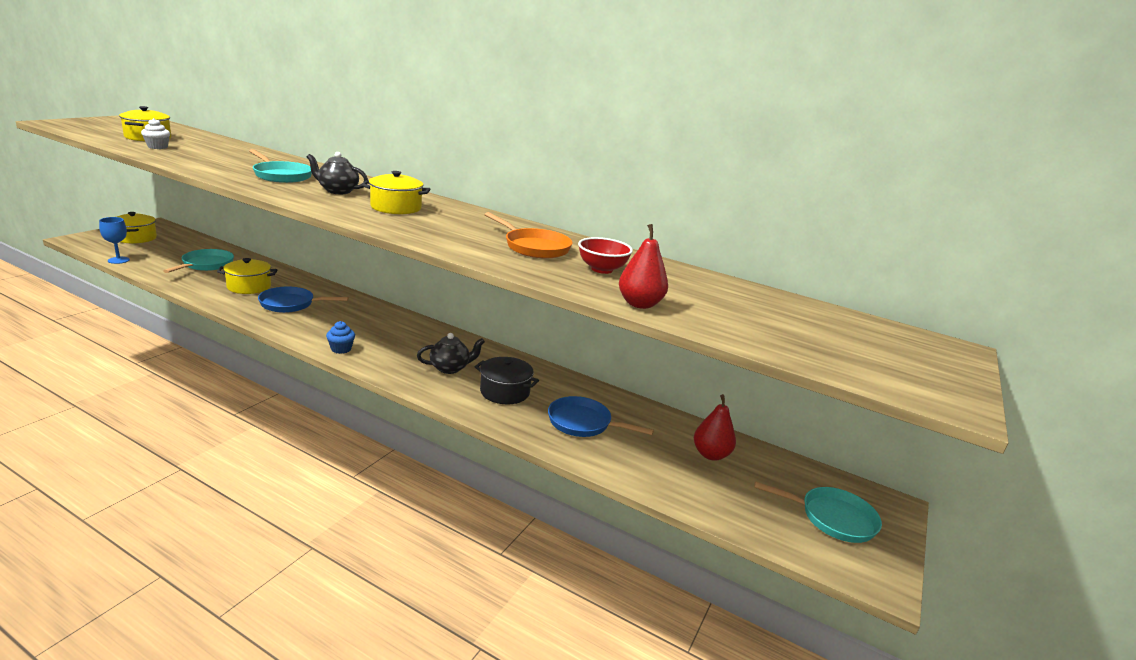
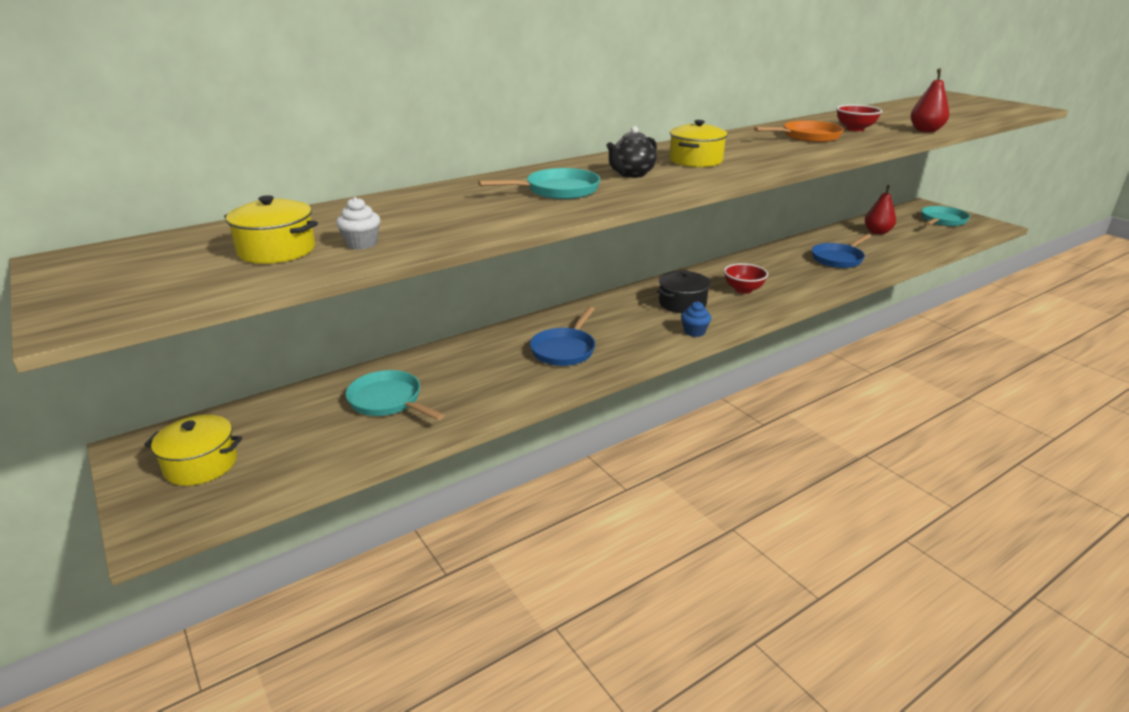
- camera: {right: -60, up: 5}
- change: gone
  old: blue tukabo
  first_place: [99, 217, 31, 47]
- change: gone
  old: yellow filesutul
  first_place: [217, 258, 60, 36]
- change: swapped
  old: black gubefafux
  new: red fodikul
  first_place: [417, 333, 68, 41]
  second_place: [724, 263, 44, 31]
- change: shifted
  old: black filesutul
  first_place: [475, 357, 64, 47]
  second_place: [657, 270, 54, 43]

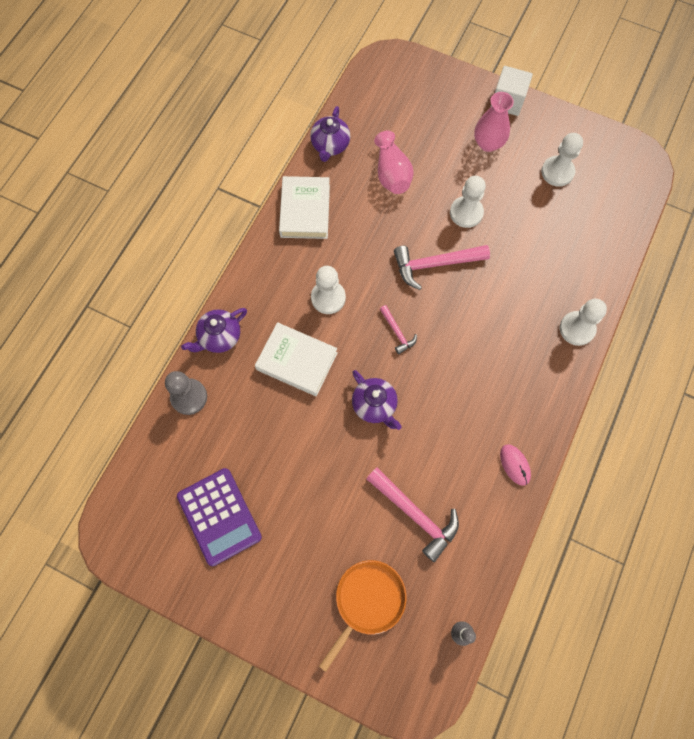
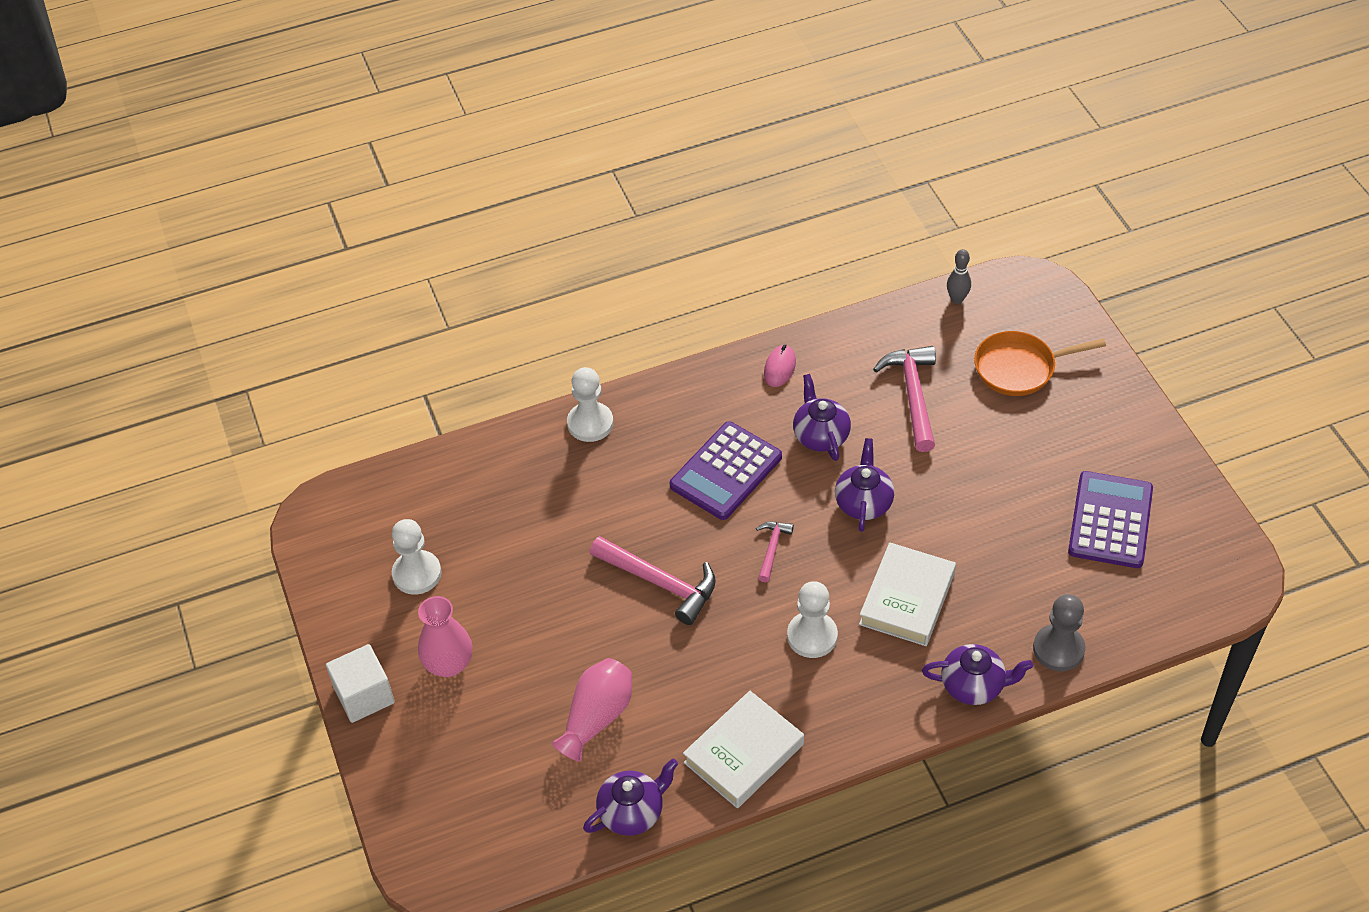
- camera: {right: -135, up: -20}
- change: gone
  old: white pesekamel
  first_place: [450, 176, 36, 52]
- change: rotated
  old: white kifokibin
  first_place: [255, 322, 83, 74]
  second_place: [859, 542, 97, 104]
  degrees: 45
- change: new
  new: purple gubefafux
  second_place: [793, 374, 58, 87]
- change: new
  new: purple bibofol
  second_place: [670, 421, 112, 99]

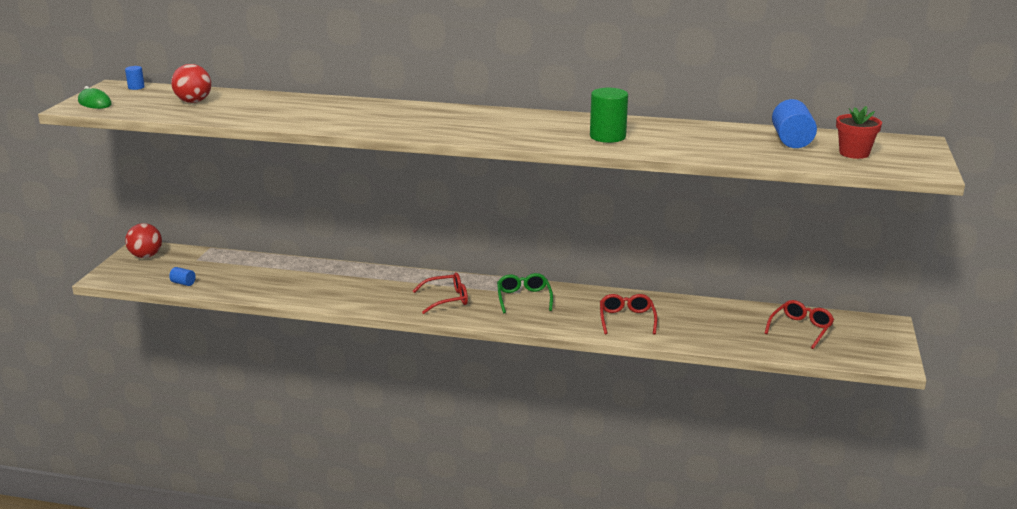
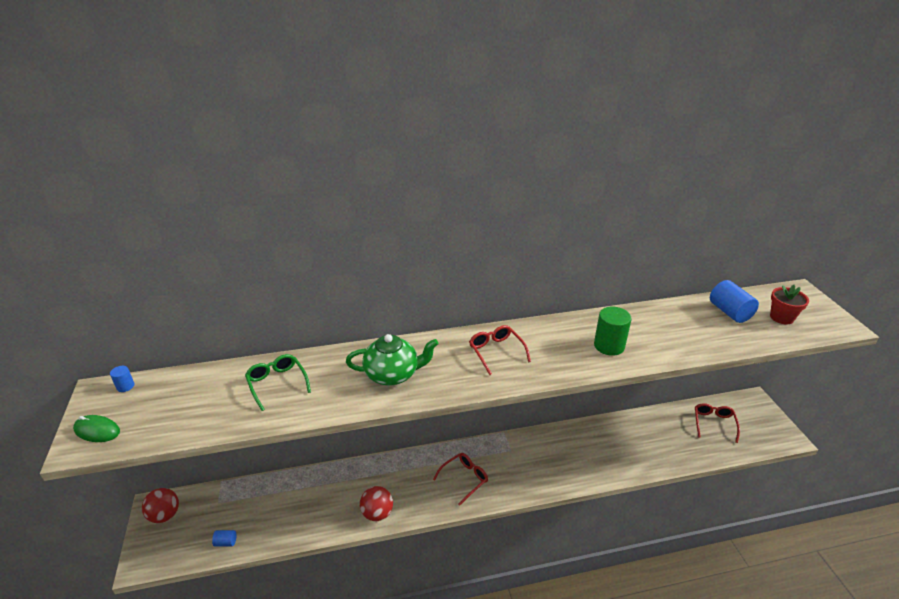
- camera: {right: -25, up: 10}
- change: shifted
  old: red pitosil
  first_place: [171, 64, 40, 39]
  second_place: [360, 486, 33, 35]
- change: shifted
  old: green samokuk
  first_place: [497, 273, 56, 40]
  second_place: [245, 354, 66, 57]
- change: shifted
  old: red samokuk
  first_place: [600, 294, 57, 41]
  second_place: [469, 325, 62, 50]
- change: new
  new: green gubefafux
  second_place: [346, 334, 92, 52]

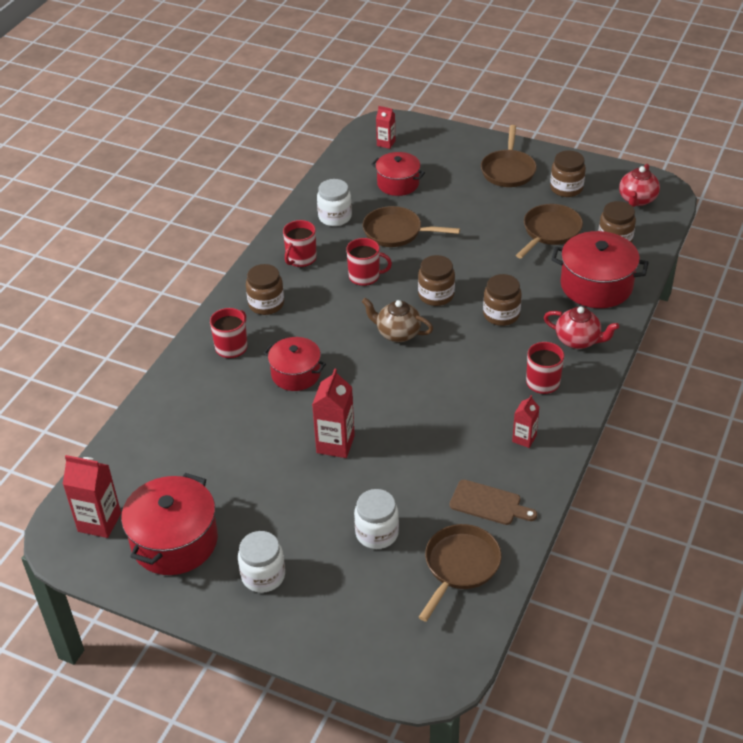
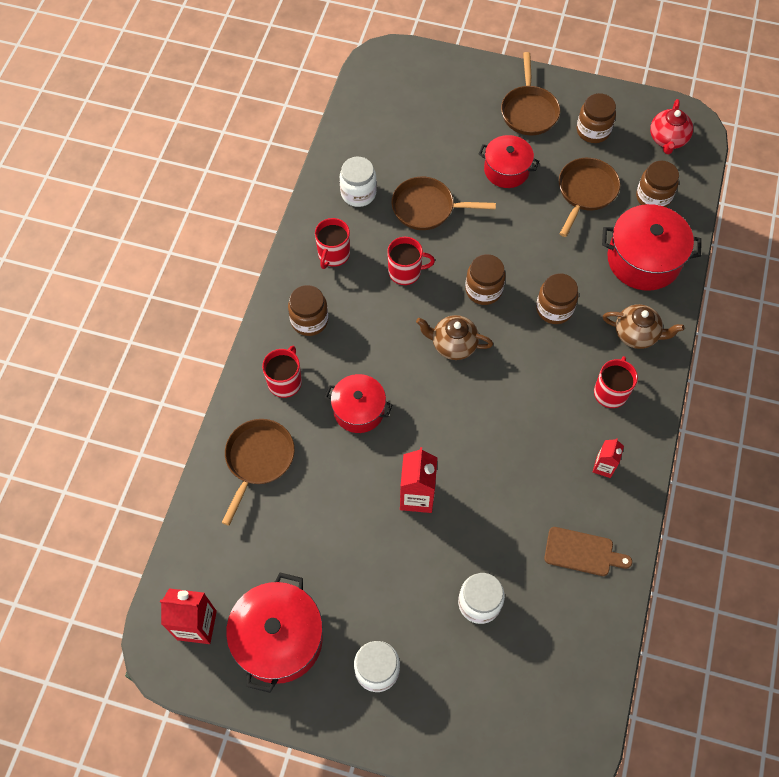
- camera: {right: -10, up: 20}
- change: gone
  old: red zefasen
  first_place: [376, 106, 19, 43]
- change: shifted
  old: red filesutul
  first_place: [371, 152, 54, 44]
  second_place: [479, 135, 60, 53]
- change: repainted
  old: red gubefafux
  new: brown gubefafux
  first_place: [544, 306, 75, 43]
  second_place: [603, 304, 81, 45]
- change: shifted
  old: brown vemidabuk
  first_place: [419, 524, 83, 98]
  second_place: [221, 419, 74, 107]

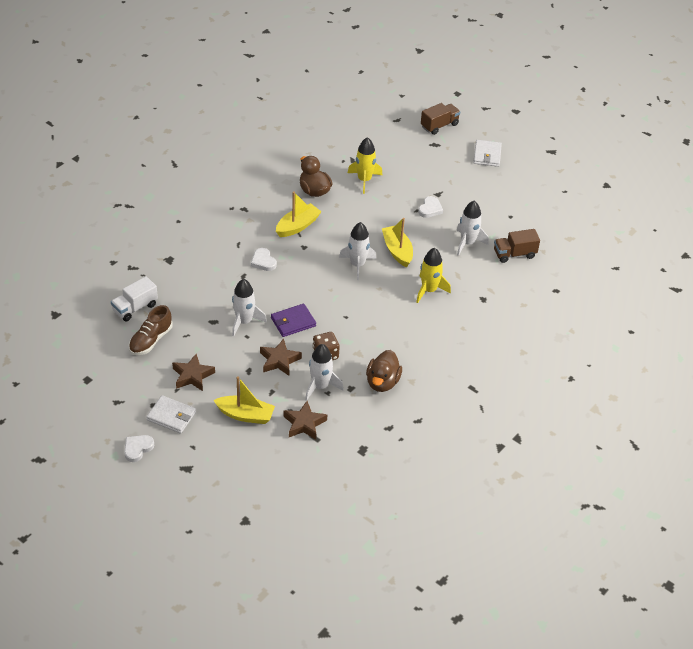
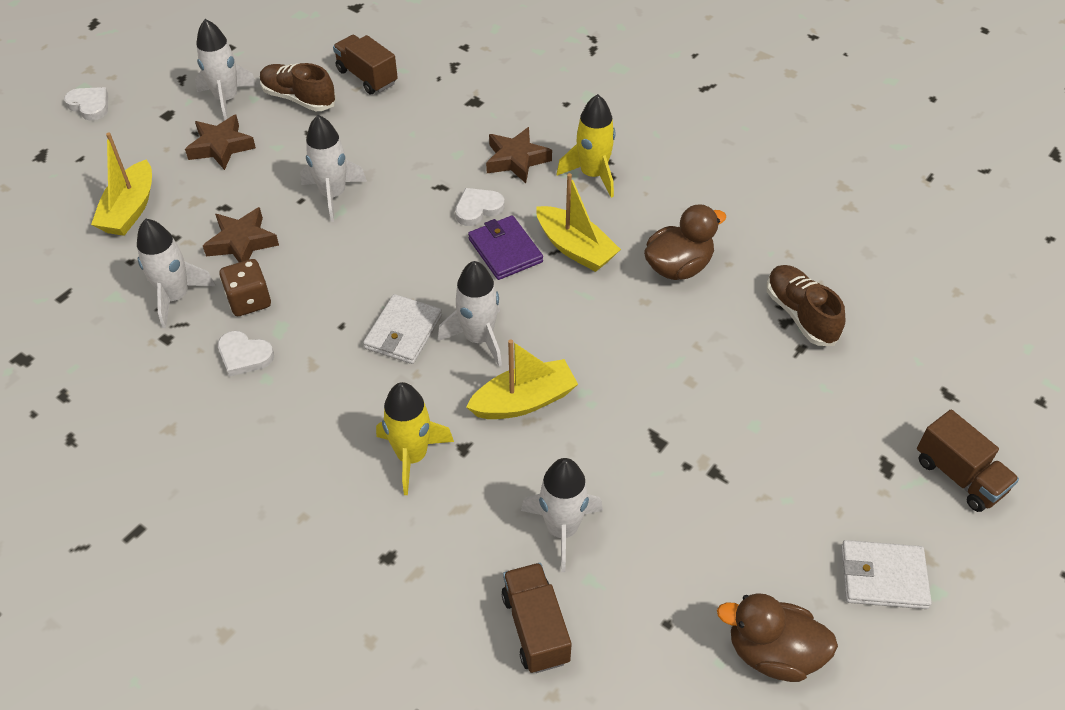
- camera: {right: 90, up: 5}
- change: shifted
  old: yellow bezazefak
  first_place: [348, 137, 34, 57]
  second_place: [557, 94, 58, 104]
- change: shifted
  old: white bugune
  first_place: [418, 196, 25, 22]
  second_place: [218, 331, 56, 46]
- change: repainted
  old: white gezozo
  new: brown gezozo
  first_place: [111, 276, 47, 45]
  second_place: [333, 35, 65, 59]
- change: shifted
  old: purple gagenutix
  first_place: [271, 304, 45, 33]
  second_place: [468, 215, 75, 65]
- change: shifted
  old: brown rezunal
  first_place: [366, 350, 36, 42]
  second_place: [717, 593, 121, 89]
- change: shifted
  old: white gagenutix
  first_place: [146, 395, 50, 39]
  second_place: [363, 294, 79, 70]
- change: shifted
  old: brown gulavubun
  first_place: [283, 401, 44, 39]
  second_place: [486, 127, 66, 56]
- change: new
  new: white bezazefak
  second_place: [195, 19, 63, 101]
- change: new
  new: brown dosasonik
  second_place: [767, 265, 78, 81]

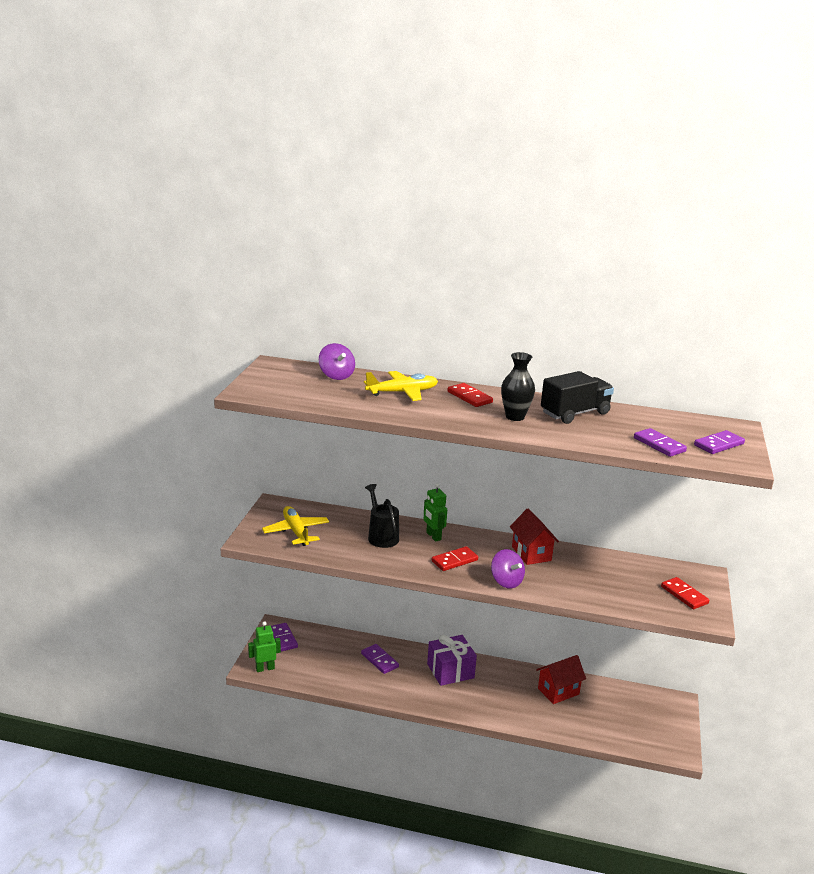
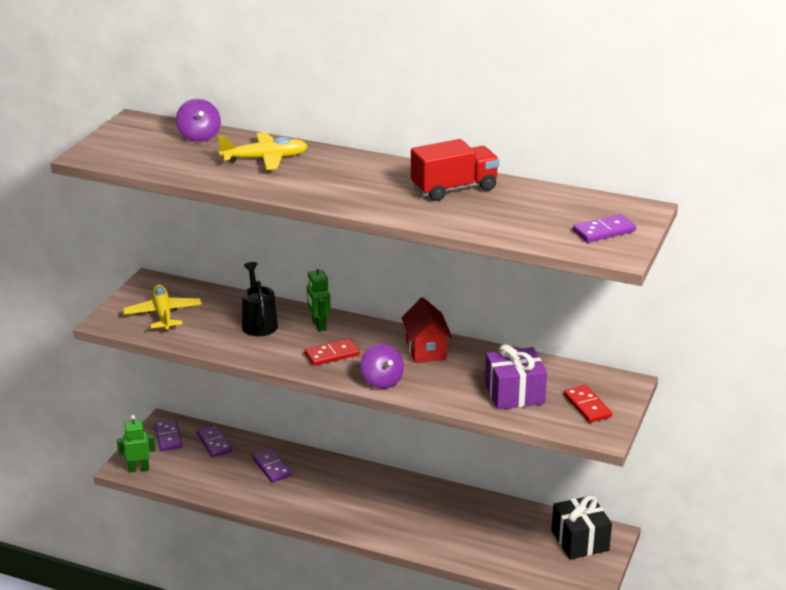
- camera: {right: 10, up: 5}
- change: gone
  old: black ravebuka
  first_place: [501, 352, 34, 69]
- change: repainted
  old: black gezozo
  new: red gezozo
  first_place: [541, 371, 73, 53]
  second_place: [411, 139, 88, 62]
- change: gone
  old: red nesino
  first_place: [447, 383, 46, 24]
- change: shifted
  old: purple nesino
  first_place: [634, 428, 53, 29]
  second_place: [197, 425, 35, 32]
- change: shifted
  old: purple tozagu
  first_place: [427, 635, 50, 51]
  second_place: [485, 344, 62, 66]
- change: gone
  old: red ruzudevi
  first_place: [536, 655, 50, 49]
- change: new
  new: black tozagu
  second_place: [551, 495, 61, 64]

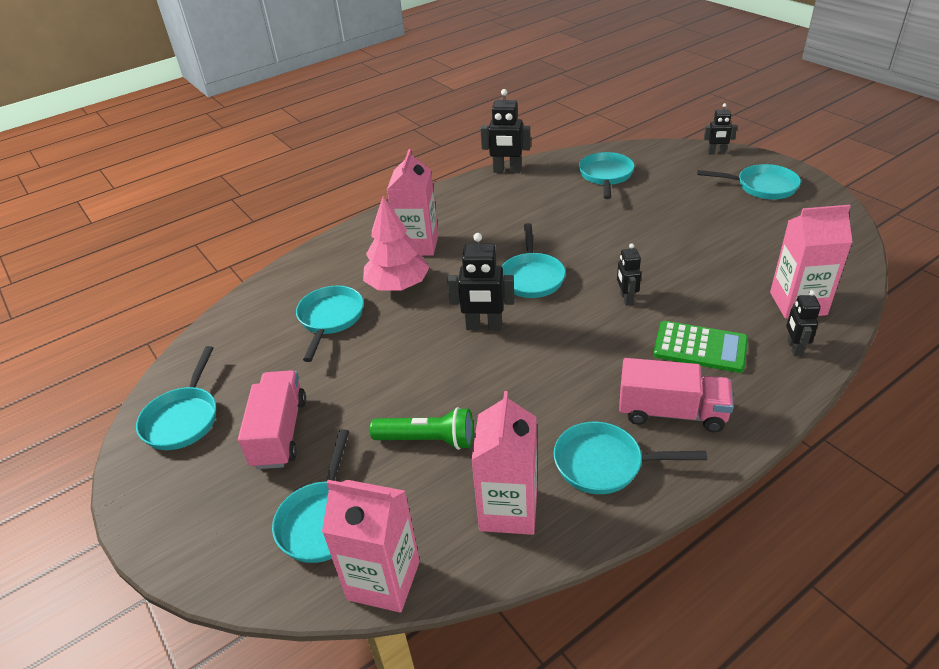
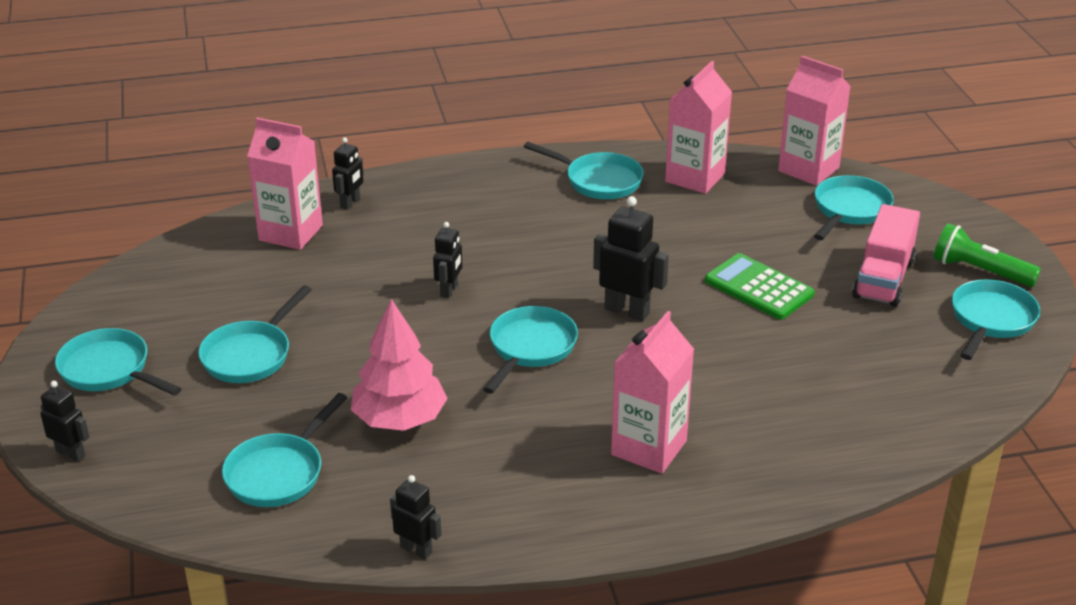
- camera: {right: -160, up: -5}
- change: scaled
  old: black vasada
  first_place: [480, 89, 51, 84]
  second_place: [390, 475, 51, 85]
  factor: 0.61
- change: shifted
  old: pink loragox
  first_place: [363, 196, 67, 95]
  second_place: [351, 299, 97, 132]
- change: shifted
  old: turquoise vemidabuk
  first_place: [296, 286, 68, 76]
  second_place: [198, 285, 114, 98]
- change: shifted
  old: green bibofol
  first_place: [653, 321, 95, 52]
  second_place: [705, 253, 110, 67]
- change: gone
  old: pink gezozo
  first_place: [619, 358, 115, 74]
- change: shifted
  old: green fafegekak
  first_place: [370, 407, 103, 43]
  second_place: [933, 223, 108, 64]

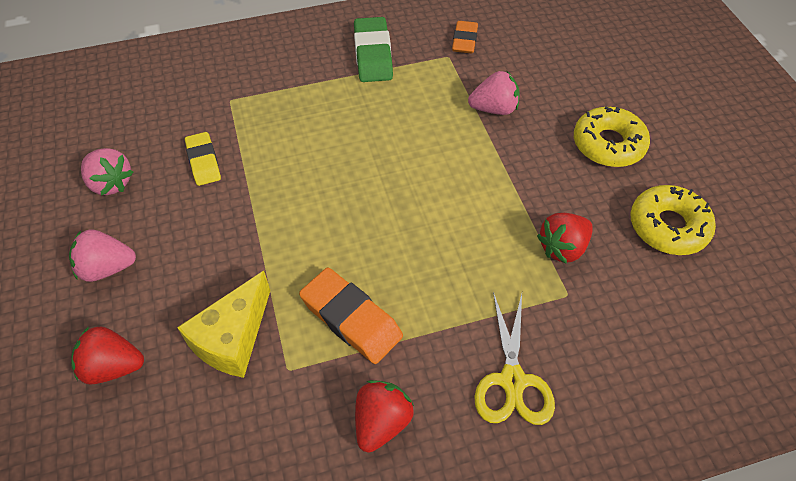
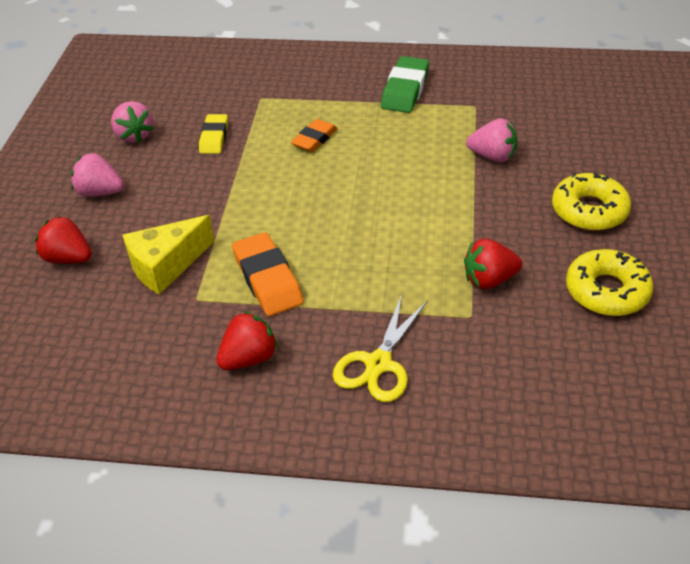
- camera: {right: 25, up: -10}
- change: shifted
  old: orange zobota
  first_place: [452, 21, 26, 33]
  second_place: [291, 119, 47, 33]

